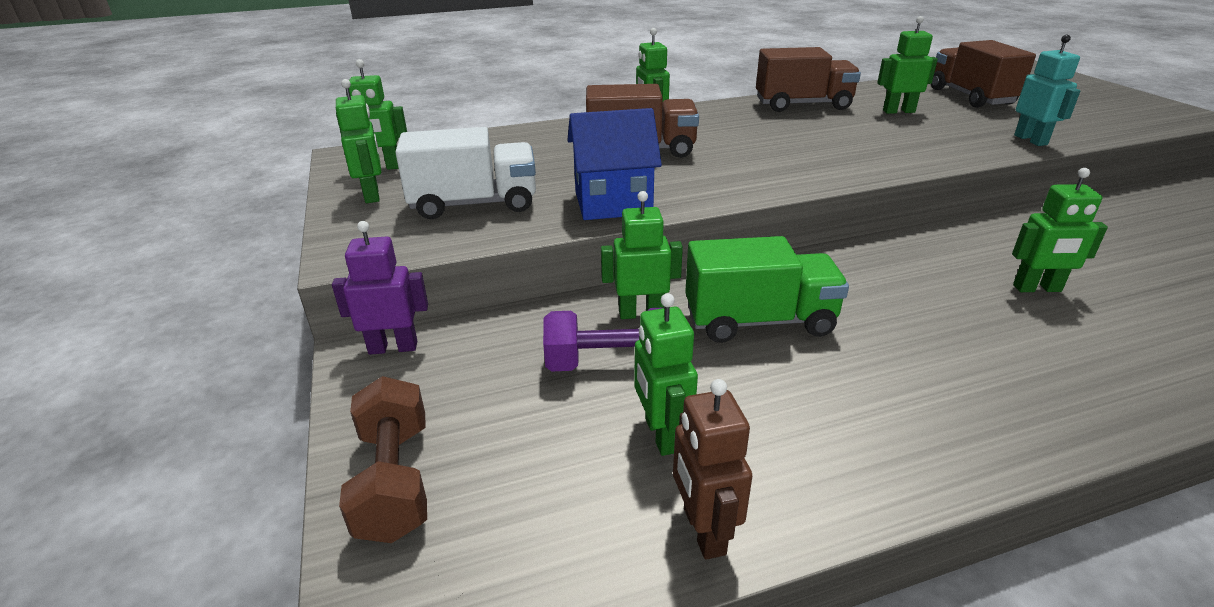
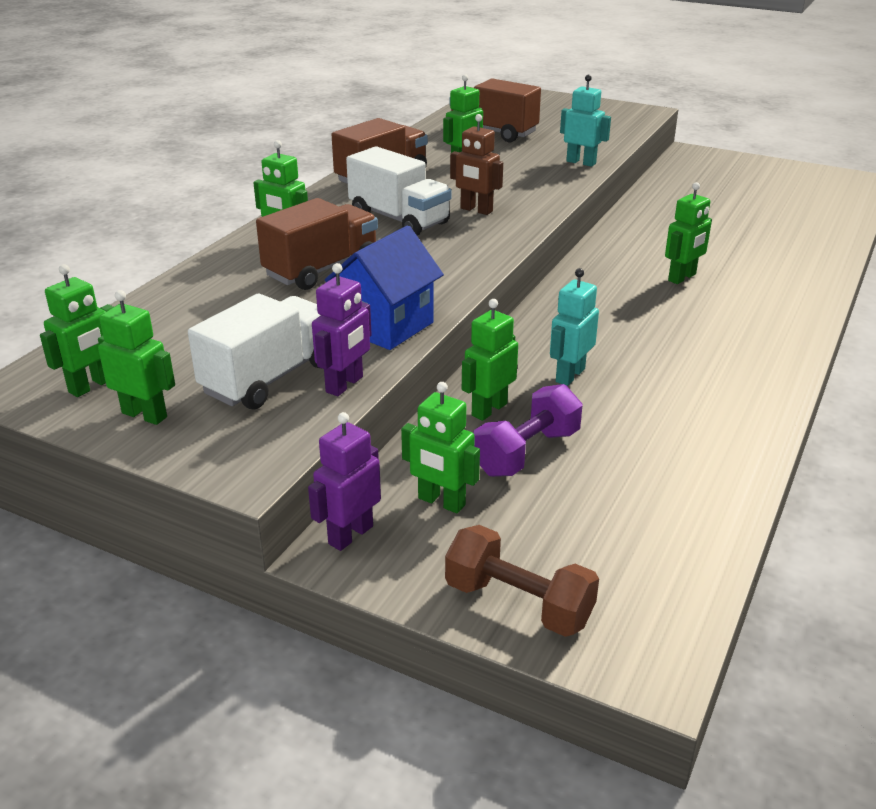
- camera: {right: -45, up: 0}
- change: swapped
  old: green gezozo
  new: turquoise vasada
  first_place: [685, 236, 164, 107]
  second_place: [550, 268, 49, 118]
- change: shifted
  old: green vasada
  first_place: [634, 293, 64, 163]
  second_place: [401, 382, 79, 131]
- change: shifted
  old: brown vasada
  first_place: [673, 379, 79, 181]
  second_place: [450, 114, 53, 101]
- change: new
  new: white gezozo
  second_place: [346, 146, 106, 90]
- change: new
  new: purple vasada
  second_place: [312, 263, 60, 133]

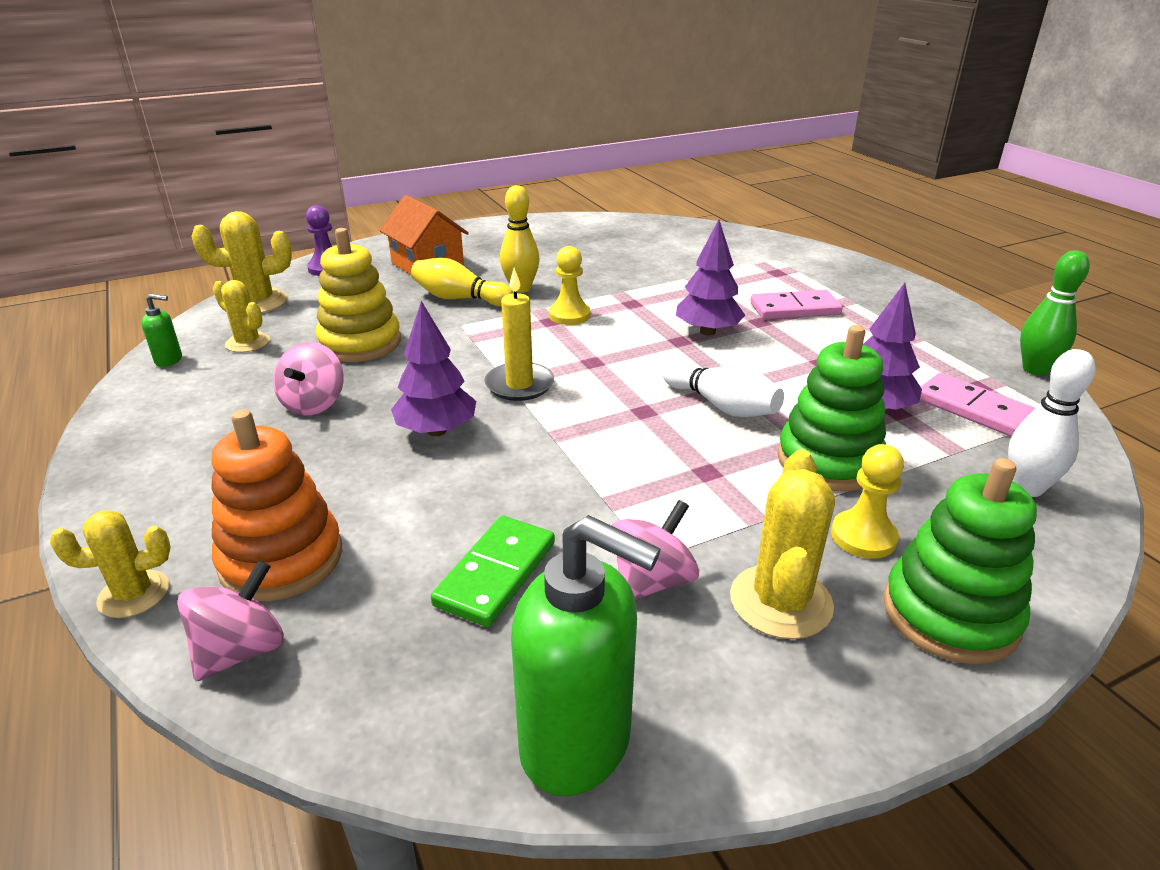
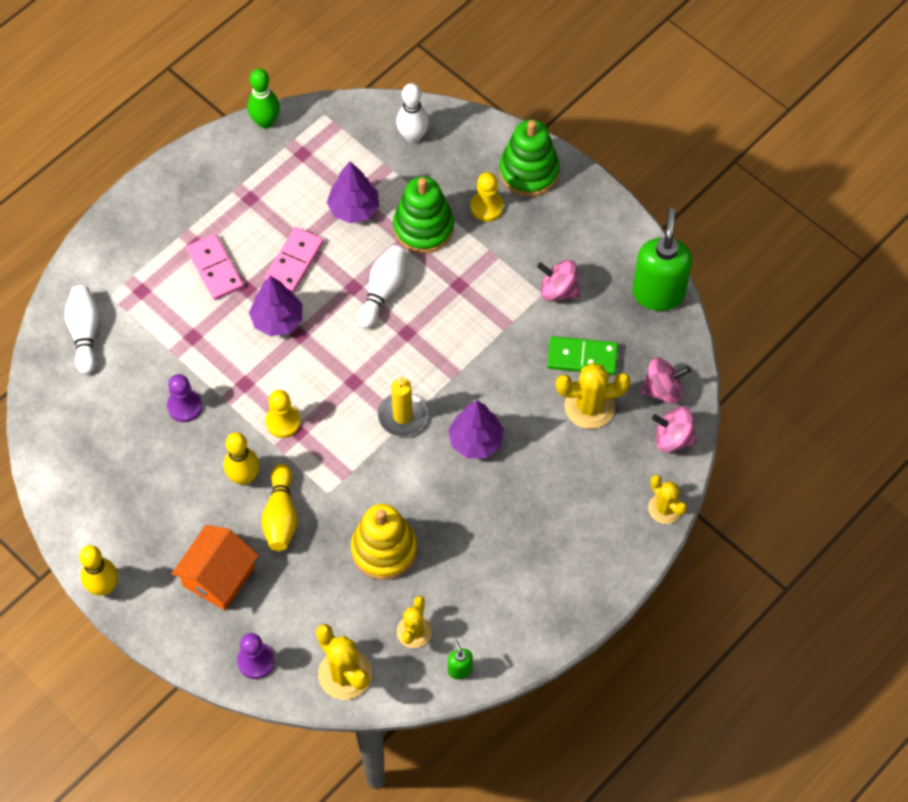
- camera: {right: -110, up: 30}
- change: shifted
  old: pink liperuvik
  first_place: [273, 342, 71, 73]
  second_place: [640, 358, 51, 46]
- change: shifted
  old: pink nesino
  first_place: [920, 373, 115, 64]
  second_place: [264, 227, 60, 66]
- change: gone
  old: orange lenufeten
  first_place: [211, 409, 131, 192]
- change: shifted
  old: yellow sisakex
  first_place: [730, 449, 105, 190]
  second_place: [556, 363, 75, 66]
- change: new
  new: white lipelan
  second_place: [65, 286, 34, 88]
- change: new
  new: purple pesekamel
  second_place: [167, 374, 35, 48]
- change: new
  new: yellow lipelan
  second_place: [79, 545, 39, 50]

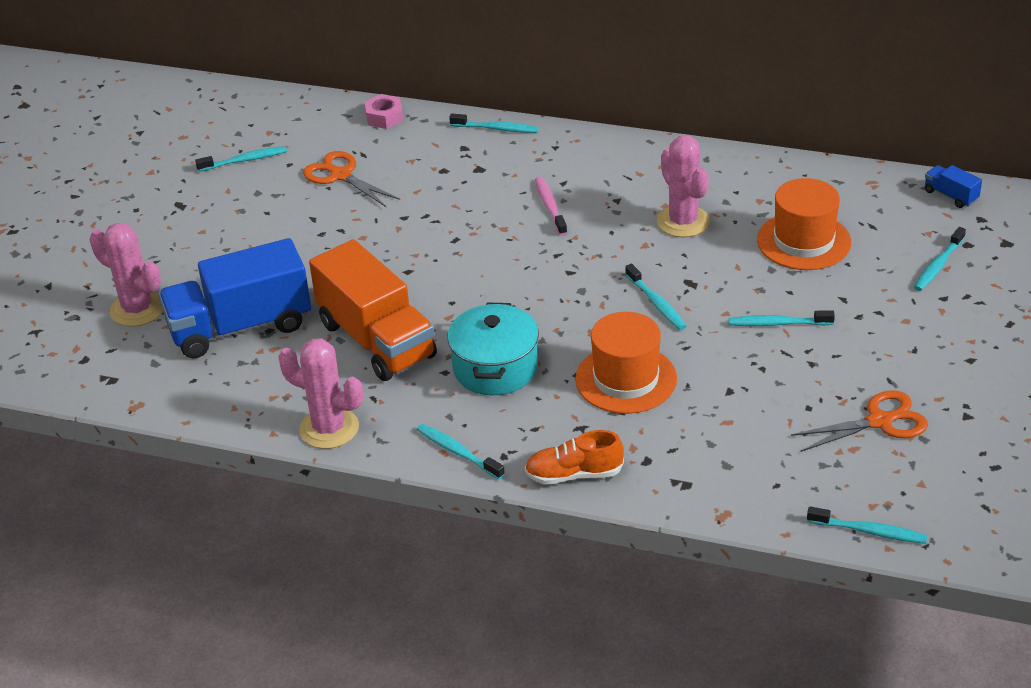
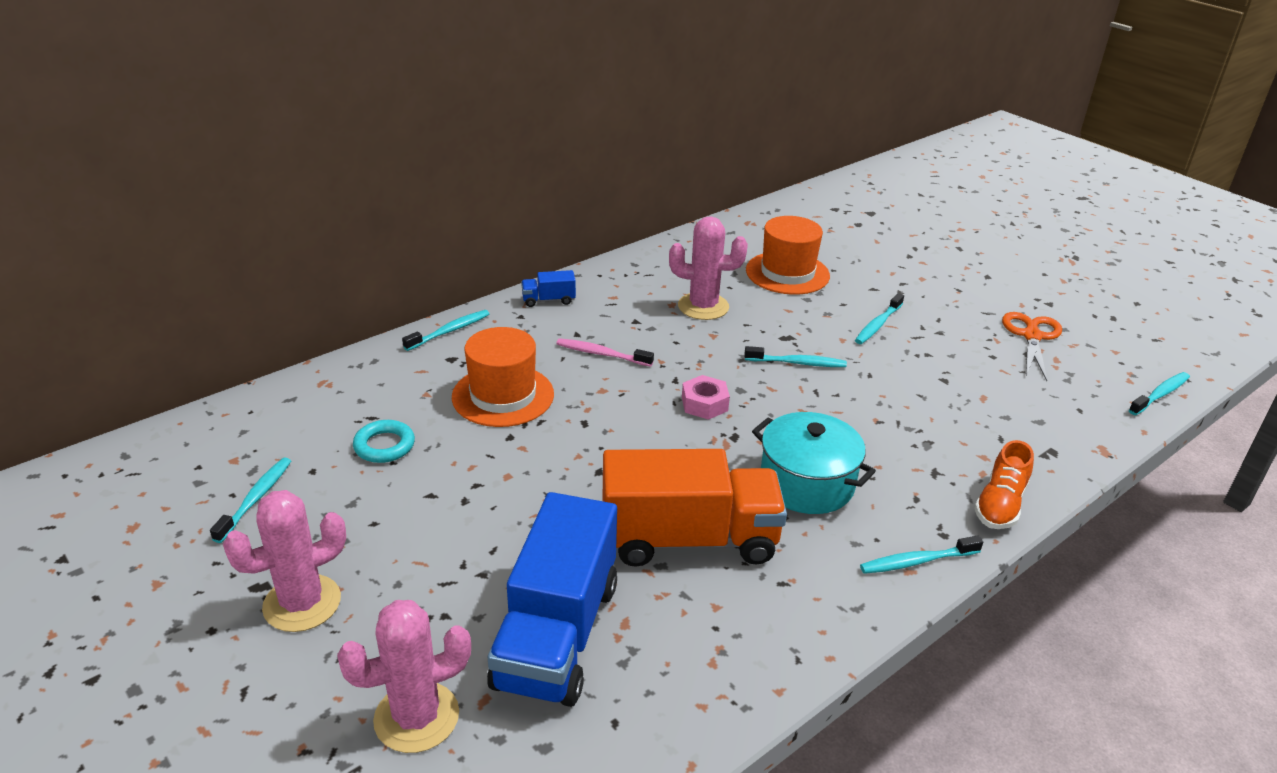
- camera: {right: -60, up: -5}
- change: shifted
  old: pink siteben
  first_place: [364, 94, 39, 35]
  second_place: [682, 375, 48, 45]
- change: swapped
  old: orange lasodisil
  new: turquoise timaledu
  first_place: [303, 151, 97, 56]
  second_place: [353, 420, 62, 43]
- change: shifted
  old: blue gezozo
  first_place: [925, 165, 57, 43]
  second_place: [521, 270, 55, 37]
- change: gone
  old: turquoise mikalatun
  first_place: [914, 227, 52, 64]
- change: shifted
  old: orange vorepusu
  first_place: [575, 312, 102, 102]
  second_place: [452, 327, 102, 100]
- change: shifted
  old: pink sisakex
  first_place: [278, 338, 85, 111]
  second_place: [223, 490, 123, 142]

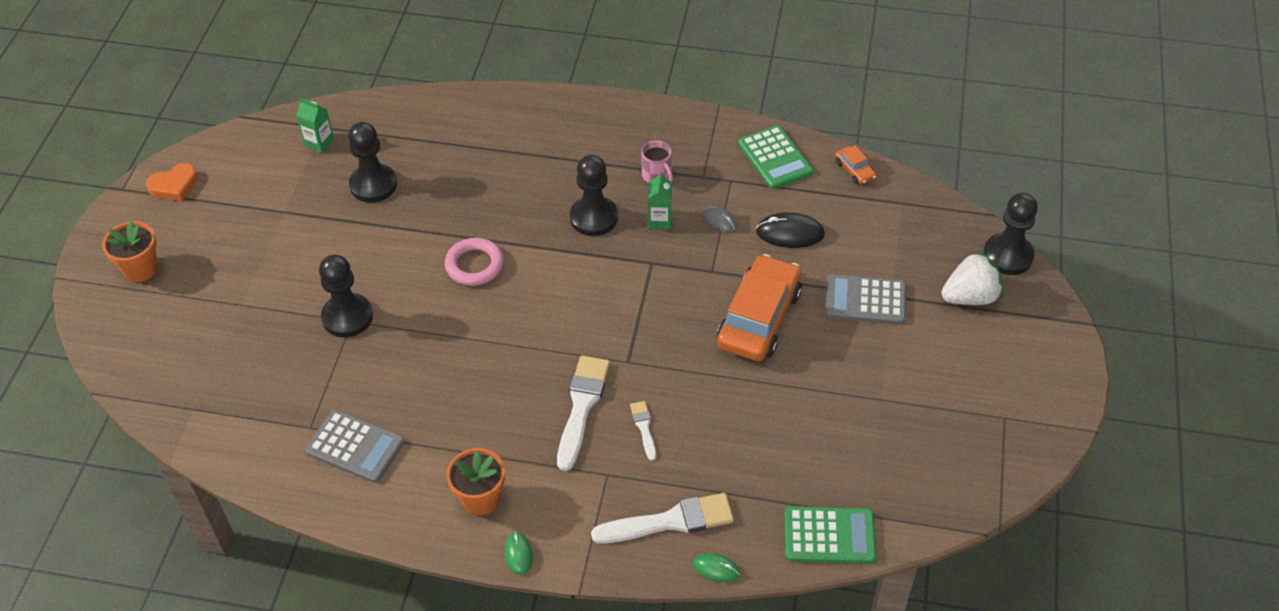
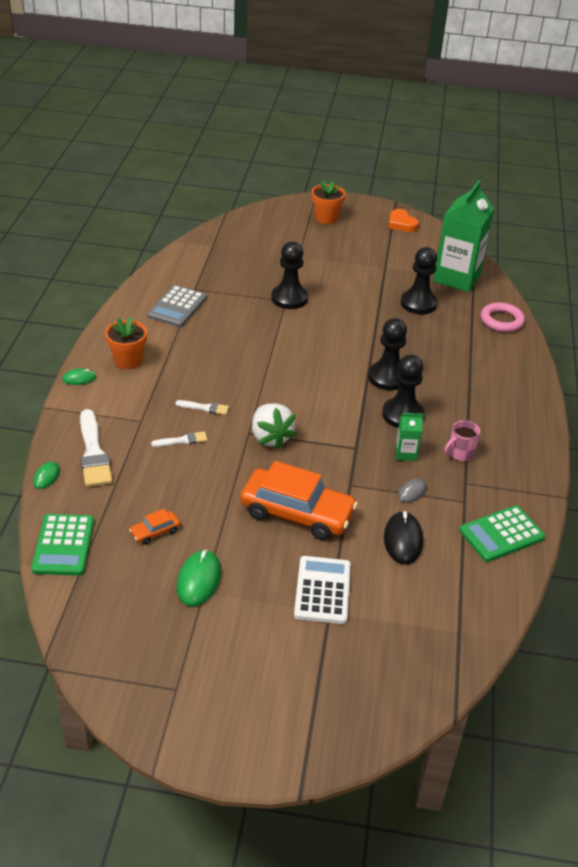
- camera: {right: 85, up: -10}
- change: scaled
  old: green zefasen
  first_place: [296, 98, 38, 55]
  second_place: [433, 180, 61, 112]
  factor: 2.31
- change: shifted
  old: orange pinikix
  first_place: [835, 146, 41, 39]
  second_place: [129, 509, 51, 35]
- change: shifted
  old: black pesekamel
  first_place: [983, 193, 55, 82]
  second_place: [368, 318, 39, 72]
- change: shifted
  old: pink timaledu
  first_place: [445, 238, 59, 48]
  second_place: [481, 302, 44, 30]
- change: shifted
  old: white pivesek
  first_place: [941, 250, 62, 55]
  second_place: [252, 403, 45, 47]
- change: repainted
  old: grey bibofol
  new: white bibofol
  first_place: [825, 274, 81, 50]
  second_place: [294, 556, 57, 68]
- change: scaled
  old: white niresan
  first_place: [557, 355, 53, 116]
  second_place: [176, 400, 53, 15]
  factor: 0.51
- change: new
  new: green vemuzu
  second_place: [176, 550, 45, 56]

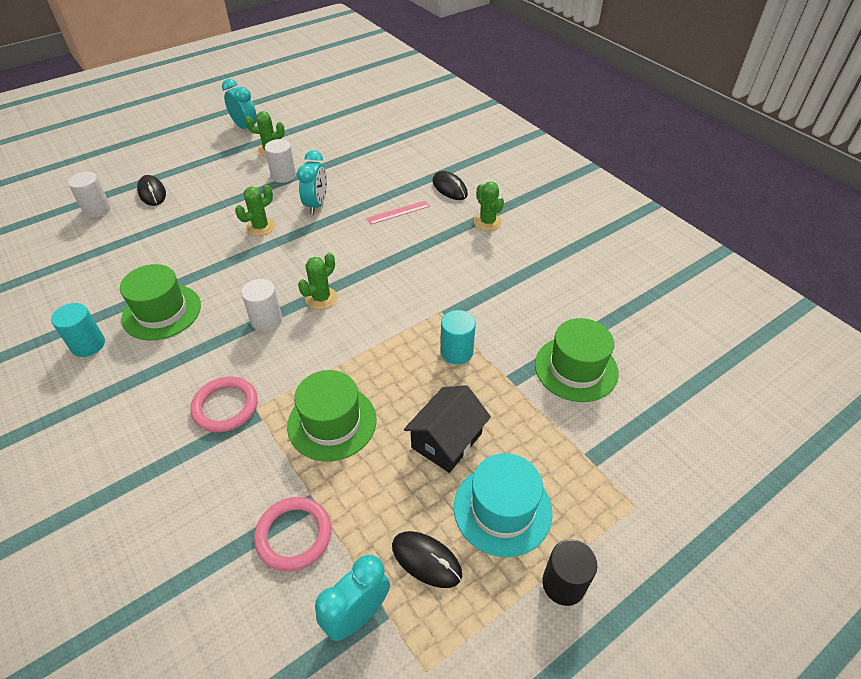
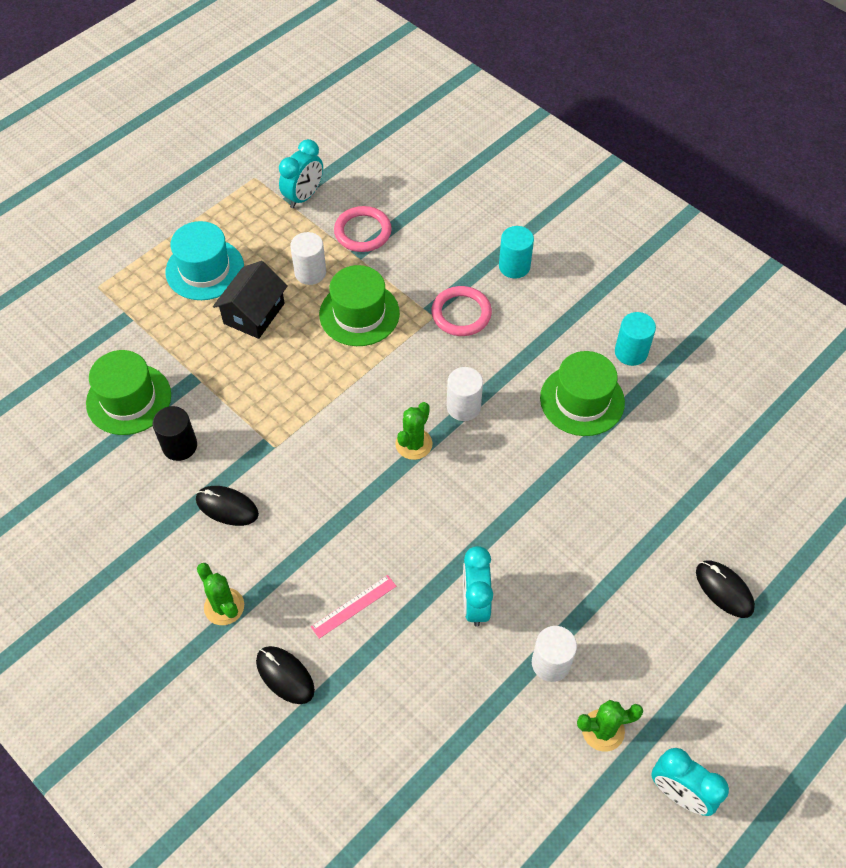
- camera: {right: 170, up: 10}
- change: shifted
  old: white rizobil
  first_place: [68, 172, 43, 45]
  second_place: [290, 232, 36, 53]
- change: gone
  old: green sisakex
  first_place: [235, 185, 40, 51]
- change: shifted
  old: turquoise rizobil
  first_place: [441, 310, 35, 54]
  second_place: [499, 226, 35, 52]
- change: shifted
  old: black vemuzu
  first_place: [392, 531, 70, 57]
  second_place: [196, 486, 63, 40]
- change: shifted
  old: black rizobil
  first_place: [542, 539, 55, 67]
  second_place: [153, 406, 44, 55]

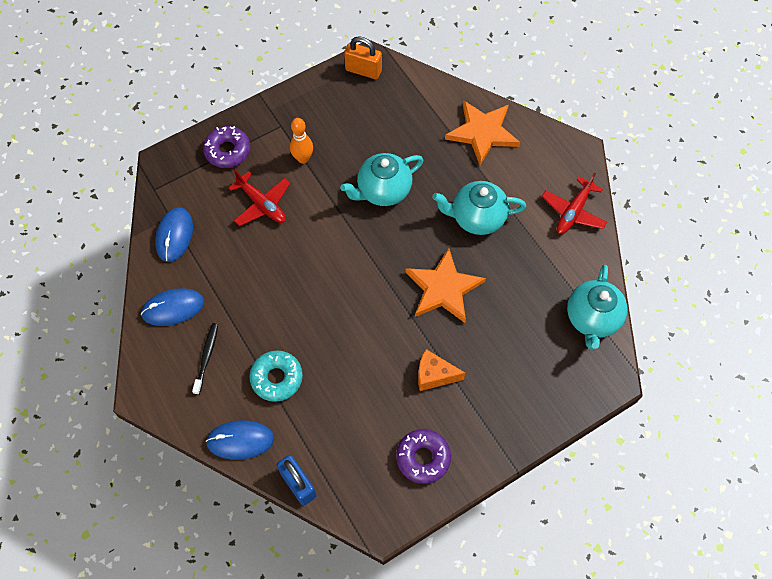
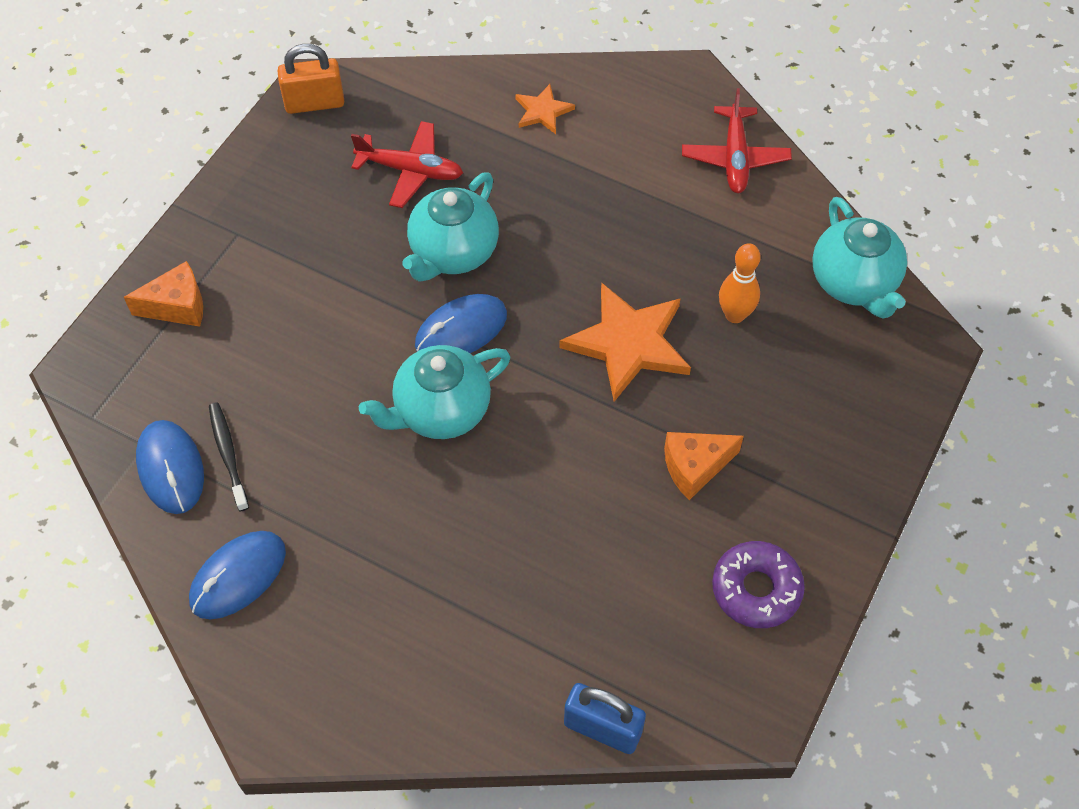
- camera: {right: -30, up: -5}
- change: scaled
  old: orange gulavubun
  first_place: [445, 100, 75, 65]
  second_place: [515, 84, 60, 50]
  factor: 0.51
- change: shifted
  old: orange lipelan
  first_place: [290, 118, 23, 46]
  second_place: [719, 243, 42, 80]
- change: swapped
  old: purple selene
  new: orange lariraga
  first_place: [203, 126, 48, 42]
  second_place: [124, 261, 79, 66]
- change: shifted
  old: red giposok
  first_place: [229, 170, 61, 56]
  second_place: [351, 121, 112, 87]
- change: shifted
  old: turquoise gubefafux
  first_place: [432, 181, 94, 54]
  second_place: [359, 345, 152, 94]
- change: shifted
  old: black mikalatun
  first_place: [192, 323, 26, 72]
  second_place: [209, 402, 40, 109]
- change: gone
  old: turquoise selene
  first_place: [249, 350, 54, 52]
- change: shifted
  old: blue vemuzu
  first_place: [206, 420, 68, 40]
  second_place: [415, 294, 92, 59]

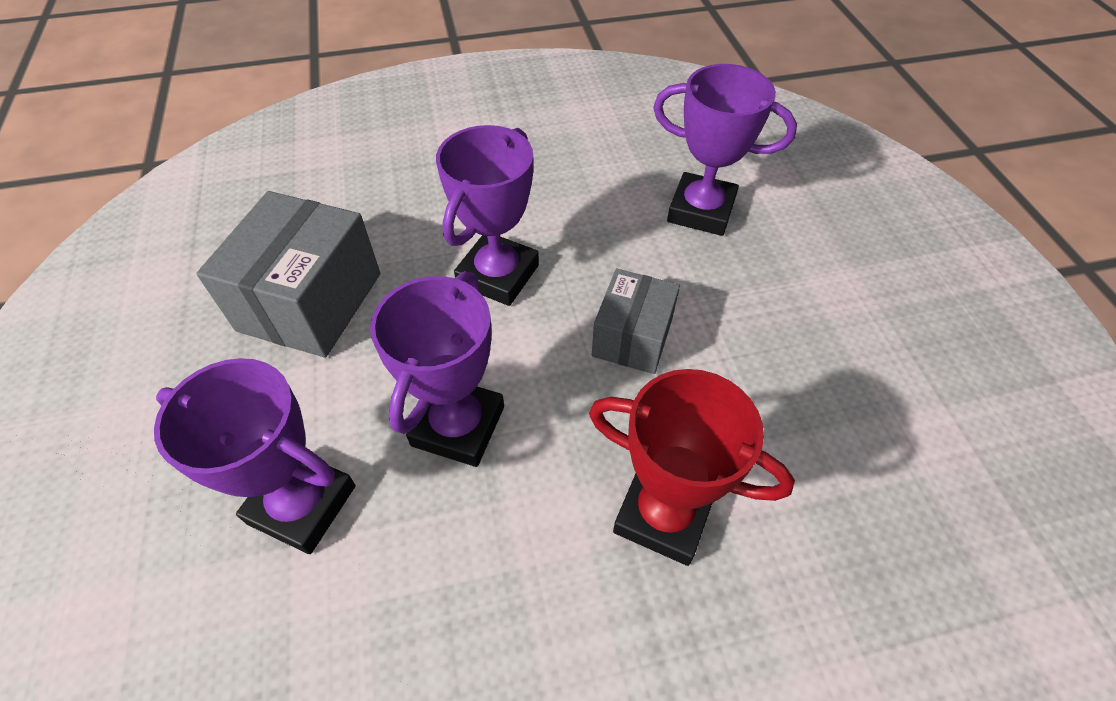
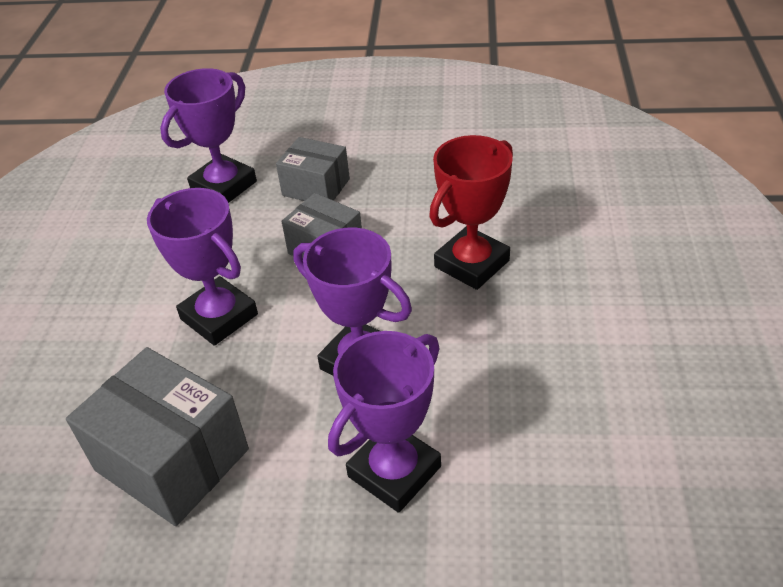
- camera: {right: -70, up: -10}
- change: new
  new: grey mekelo
  second_place: [276, 137, 74, 64]

